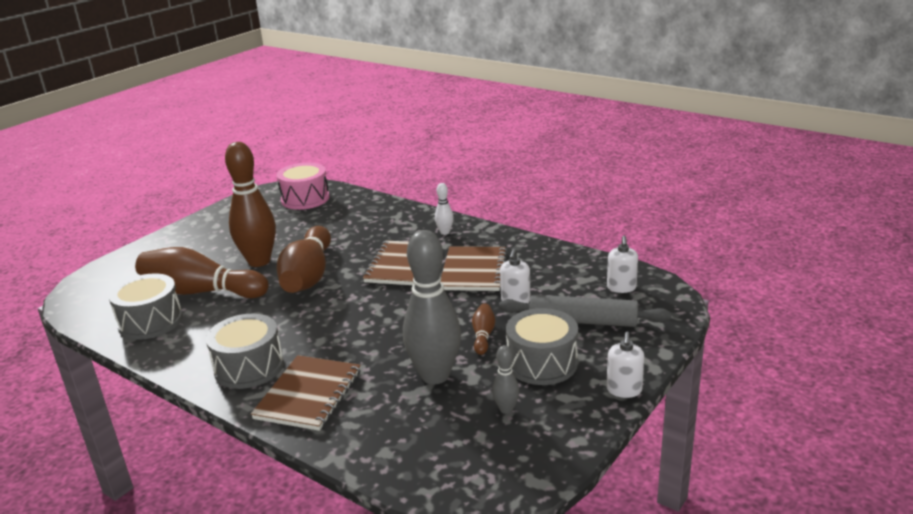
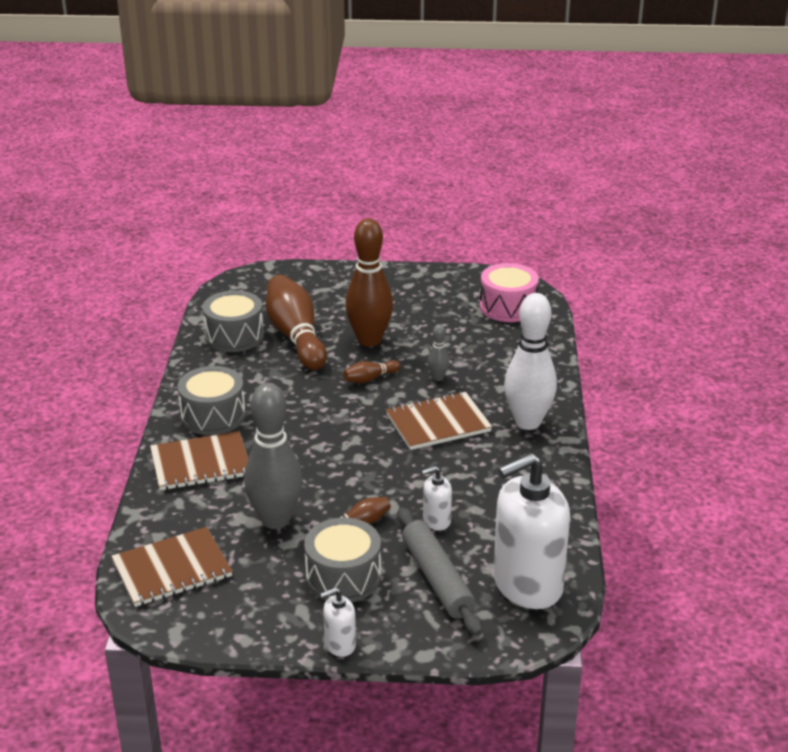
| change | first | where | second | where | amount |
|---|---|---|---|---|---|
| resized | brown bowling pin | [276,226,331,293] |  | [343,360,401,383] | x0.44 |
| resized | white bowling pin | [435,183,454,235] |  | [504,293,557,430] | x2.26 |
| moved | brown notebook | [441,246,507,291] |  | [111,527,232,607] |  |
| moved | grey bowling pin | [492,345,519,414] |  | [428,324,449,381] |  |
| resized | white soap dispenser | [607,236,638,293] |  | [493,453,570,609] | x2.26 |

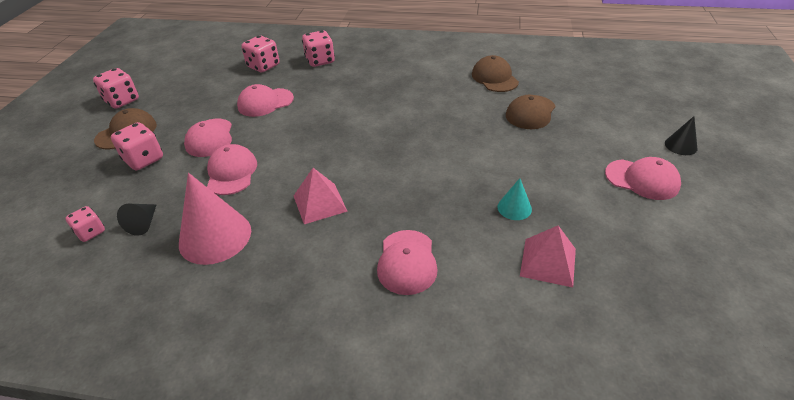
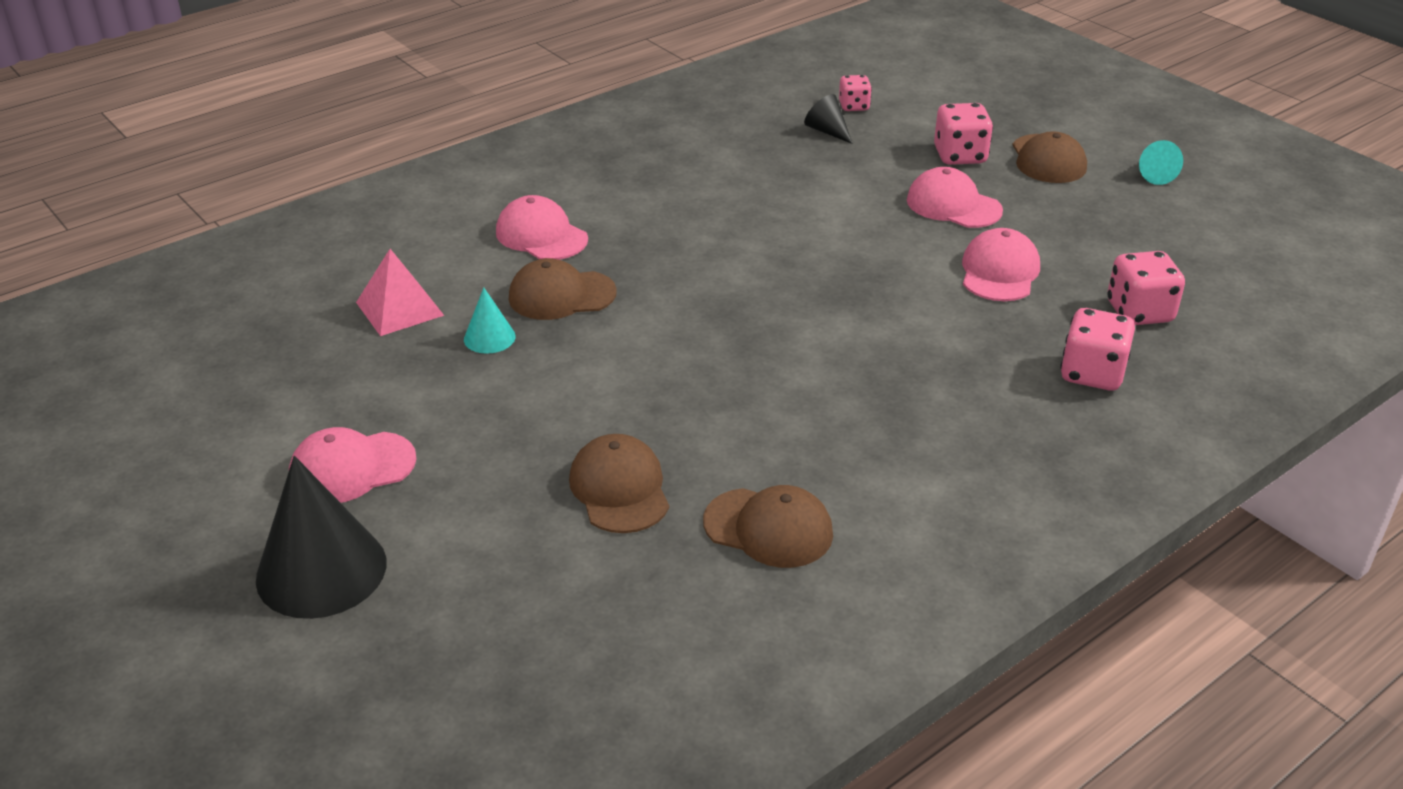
| change | first | where | second | where | amount |
|---|---|---|---|---|---|
| replaced | pink dice | [93,68,139,109] | turquoise cone | [1139,140,1183,185] |  |
| removed | pink cone | [179,173,251,265] |  |  |  |
| removed | pink cap | [207,144,257,195] |  |  |  |
| removed | pink pyramid | [294,168,348,224] |  |  |  |
| resized | black cone | [665,116,697,155] |  | [256,456,386,619] | x2.04 |
| added |  |  | brown cap | [509,258,617,320] |  |

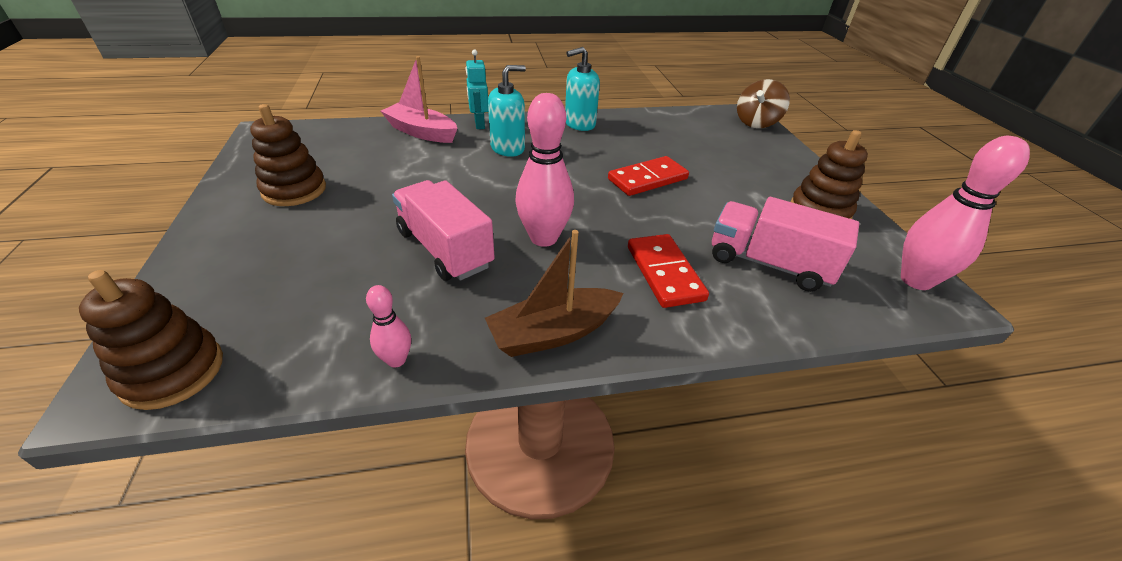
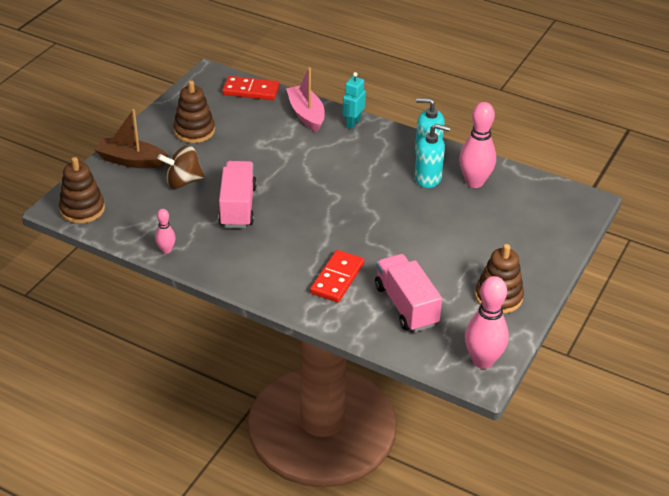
| change | first | where | second | where | amount |
|---|---|---|---|---|---|
| moved | brown boat | [485,230,623,357] |  | [95,109,169,168] |  |
| moved | turquoise soap dispenser | [488,65,526,157] |  | [415,124,450,188] |  |
| moved | pink bowling pin | [515,93,574,247] |  | [459,102,496,188] |  |
| moved | red domino | [608,156,689,196] |  | [222,76,279,100] |  |
| moved | brown spinning top | [737,79,790,128] |  | [158,145,205,189] |  |

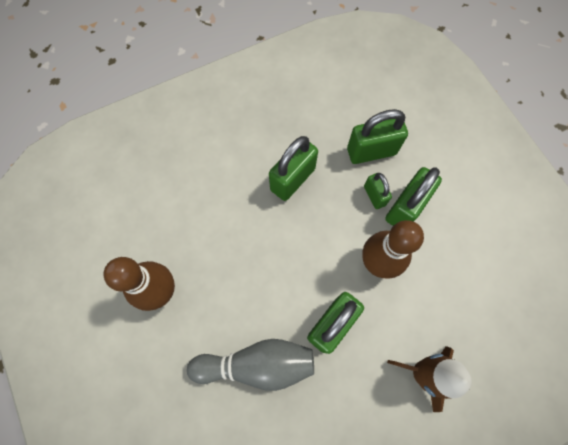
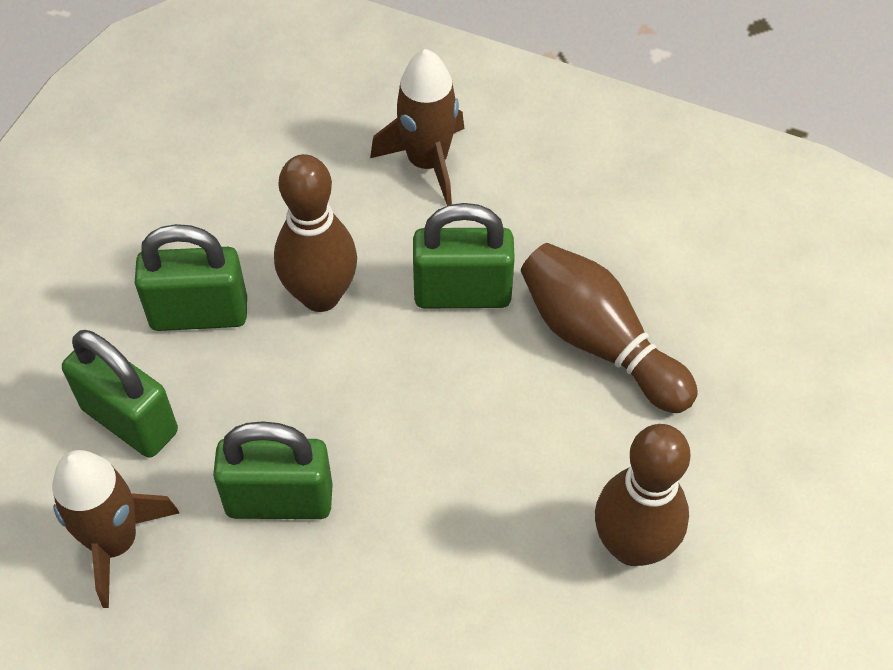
| change | first | where | second | where | amount |
|---|---|---|---|---|---|
| recoloured | grey bowling pin | [187,339,314,391] | brown bowling pin | [521,243,698,413] |  |
| removed | green padlock | [364,173,392,209] |  |  |  |
| added |  |  | brown rocket | [52,450,179,608] |  |

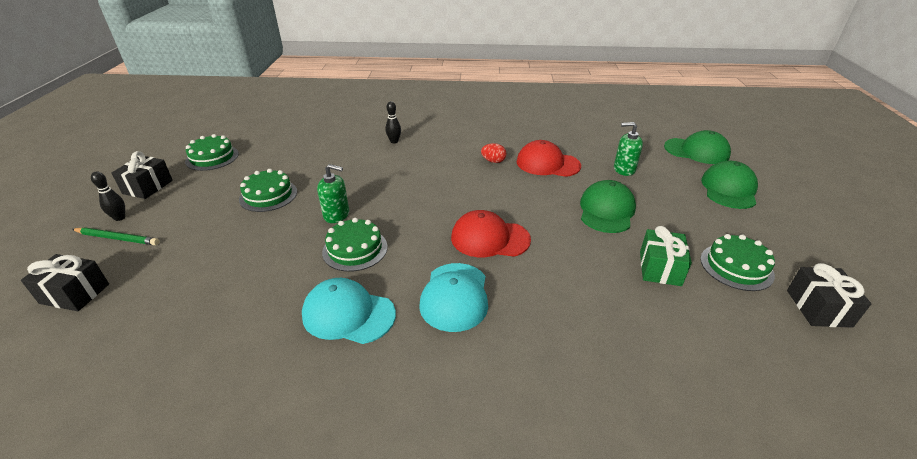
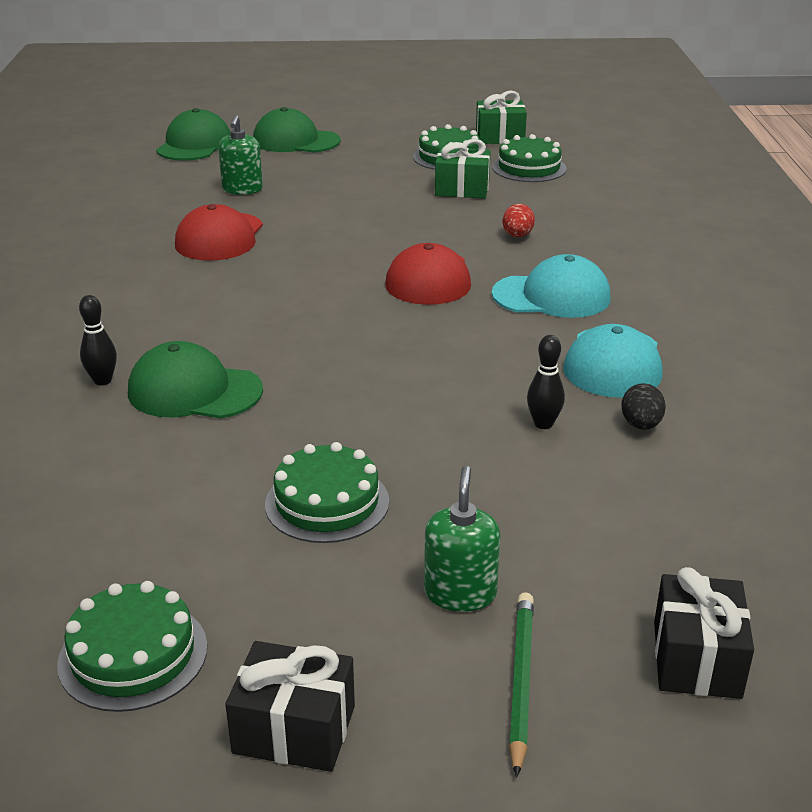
| change | first | where | second | where | amount |
|---|---|---|---|---|---|
| moved | black bowling pin | [91,171,125,221] |  | [527,335,565,429] |  |
| moved | green soap dispenser | [317,164,349,223] |  | [424,466,500,612] |  |
| moved | green cake | [322,218,388,272] |  | [492,134,567,182] |  |
| moved | red egg | [481,143,506,163] |  | [503,204,535,237] |  |
| moved | green cap | [580,180,636,233] |  | [128,341,263,419] |  |
| recoloured | black gift | [787,263,871,328] | green gift | [476,91,527,144] |  |
| added |  |  | black egg | [621,383,666,430] |  |

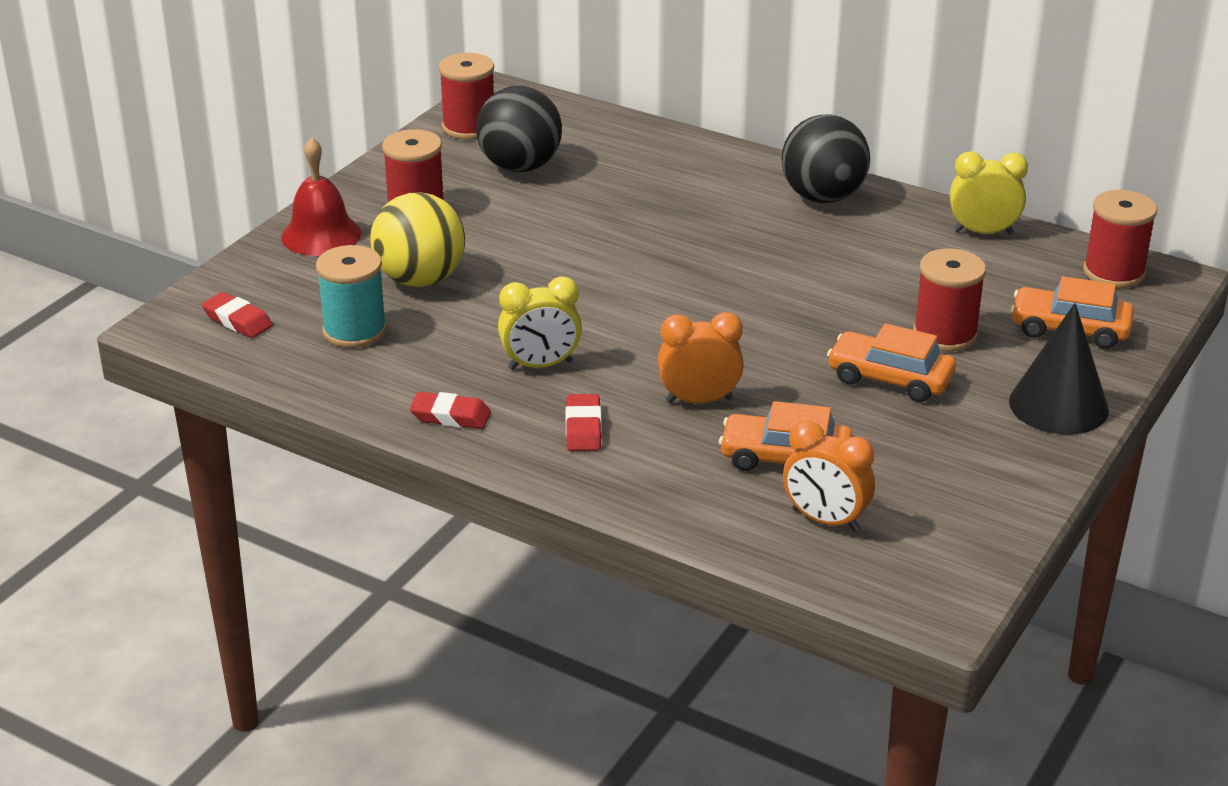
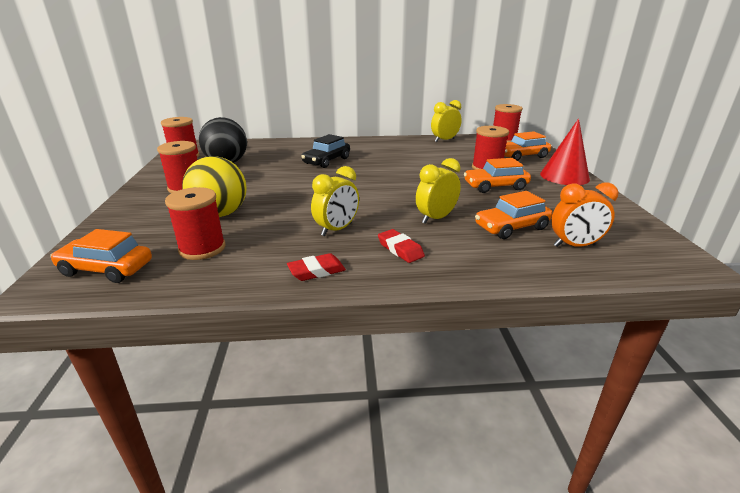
| change | first | where | second | where | amount |
|---|---|---|---|---|---|
| replaced | red eraser | [202,292,273,338] | orange car | [50,229,152,283] |  |
| removed | red bell | [281,137,361,256] |  |  |  |
| recoloured | turquoise spool | [316,245,387,348] | red spool | [165,187,225,260] |  |
| recoloured | orange clock | [658,312,744,403] | yellow clock | [416,158,461,224] |  |
| removed | black ball | [781,114,870,203] |  |  |  |
| recoloured | black cone | [1009,303,1109,435] | red cone | [540,118,590,185] |  |
| added |  |  | black car | [301,134,350,168] |  |

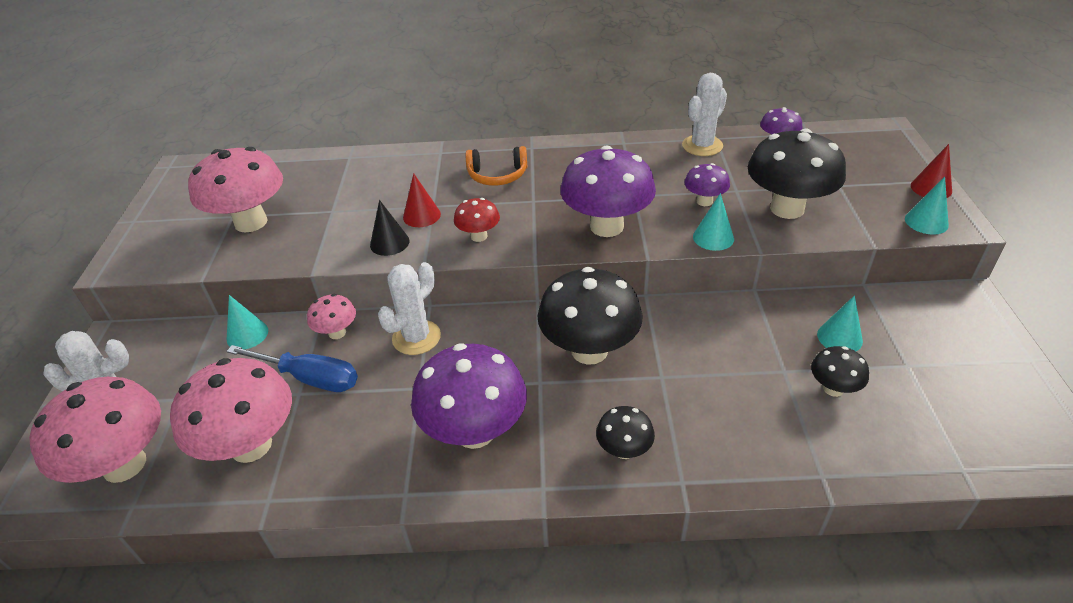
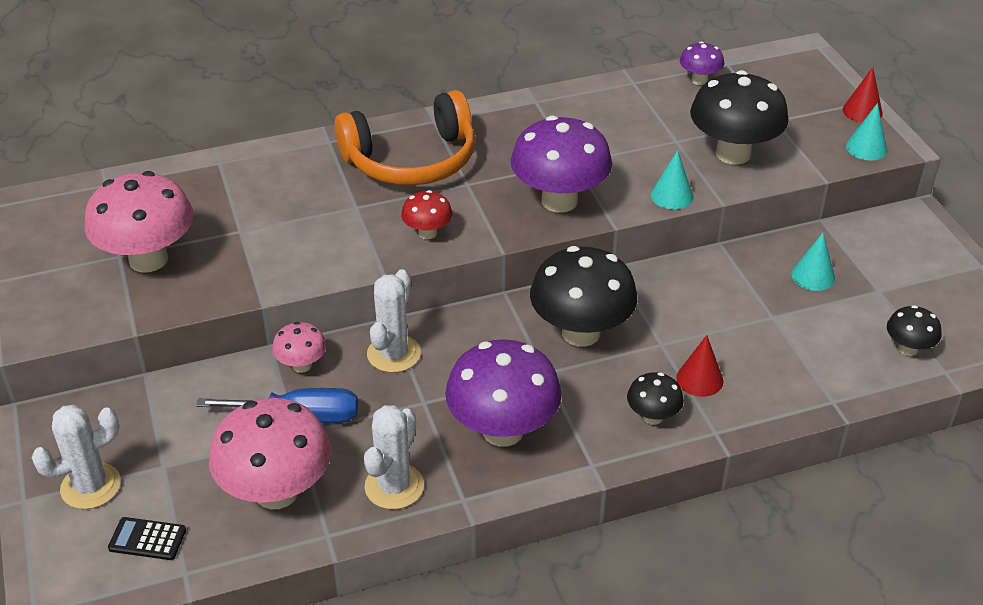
| change | first | where | second | where | amount |
|---|---|---|---|---|---|
| replaced | pink mushroom | [29,377,161,483] | black calculator | [108,517,186,560] |  |
| removed | turquoise cone | [227,295,268,349] |  |  |  |
| removed | black cone | [370,200,410,256] |  |  |  |
| moved | red cone | [403,173,441,227] |  | [676,335,723,397] |  |
| resized | orange headphones | [466,146,527,185] |  | [335,90,475,185] | x1.87 |
| moved | white cactus | [682,73,727,156] |  | [364,405,424,509] |  |
| removed | purple mushroom | [684,163,730,206] |  |  |  |
| moved | black mushroom | [811,346,869,397] |  | [887,305,942,356] |  |

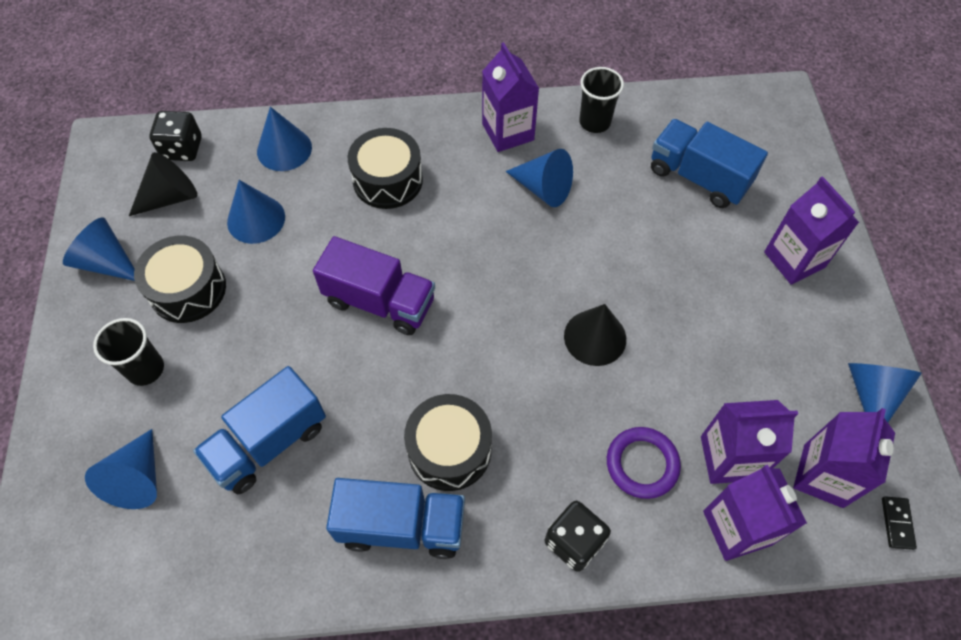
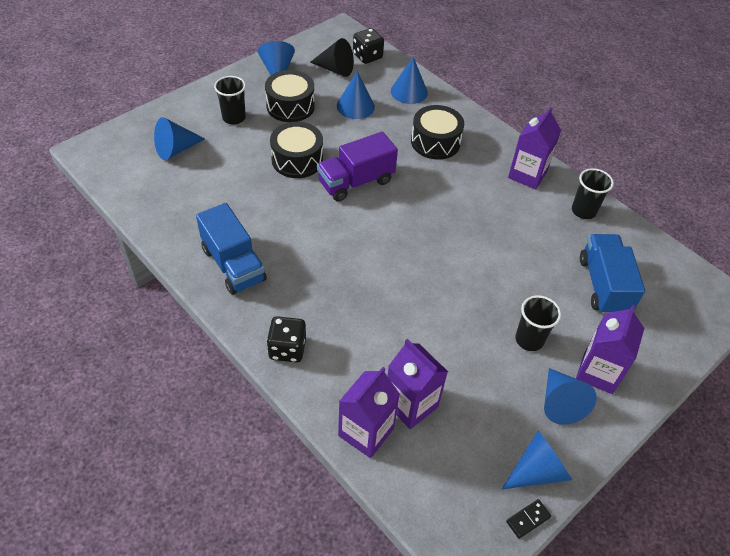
| change | first | where | second | where | amount |
|---|---|---|---|---|---|
| removed | blue truck | [193,366,326,494] |  |  |  |
| turned | purple truck | [313,236,435,335] |  | [317,132,398,202] | 75 degrees clockwise |
| moved | black drum | [404,394,492,491] |  | [270,122,323,178] |  |
| moved | blue cone | [505,149,573,207] |  | [544,368,597,425] |  |
| removed | black cone | [564,304,626,366] |  |  |  |
| removed | purple ring | [607,427,681,499] |  |  |  |
| removed | purple carton | [793,408,895,508] |  |  |  |
| moved | black domino | [882,496,917,550] |  | [506,499,551,539] |  |
| added |  |  | black cup | [515,295,561,351] |  |

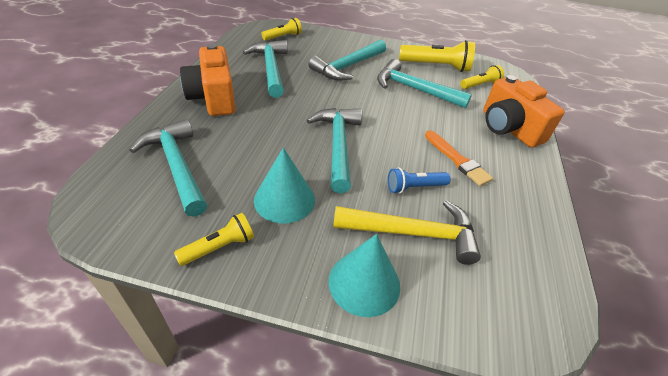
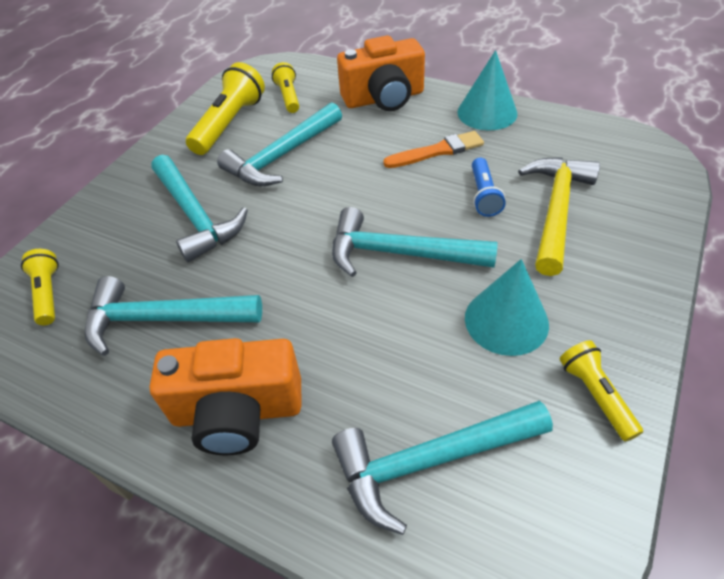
| change | first | where | second | where | amount |
|---|---|---|---|---|---|
| moved | turquoise cone | [329,234,400,317] |  | [457,50,517,130] |  |

